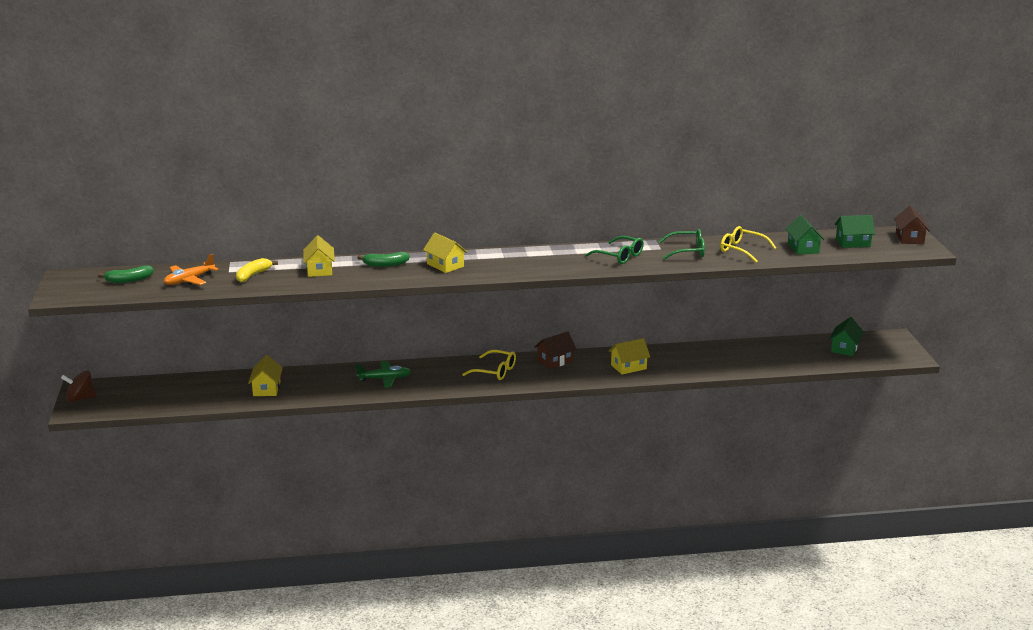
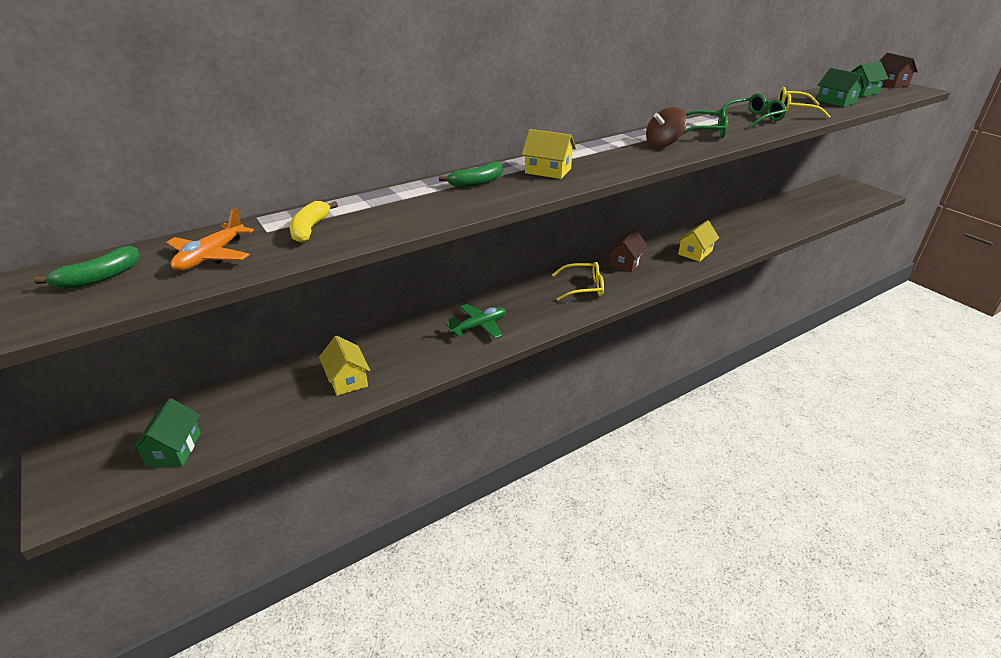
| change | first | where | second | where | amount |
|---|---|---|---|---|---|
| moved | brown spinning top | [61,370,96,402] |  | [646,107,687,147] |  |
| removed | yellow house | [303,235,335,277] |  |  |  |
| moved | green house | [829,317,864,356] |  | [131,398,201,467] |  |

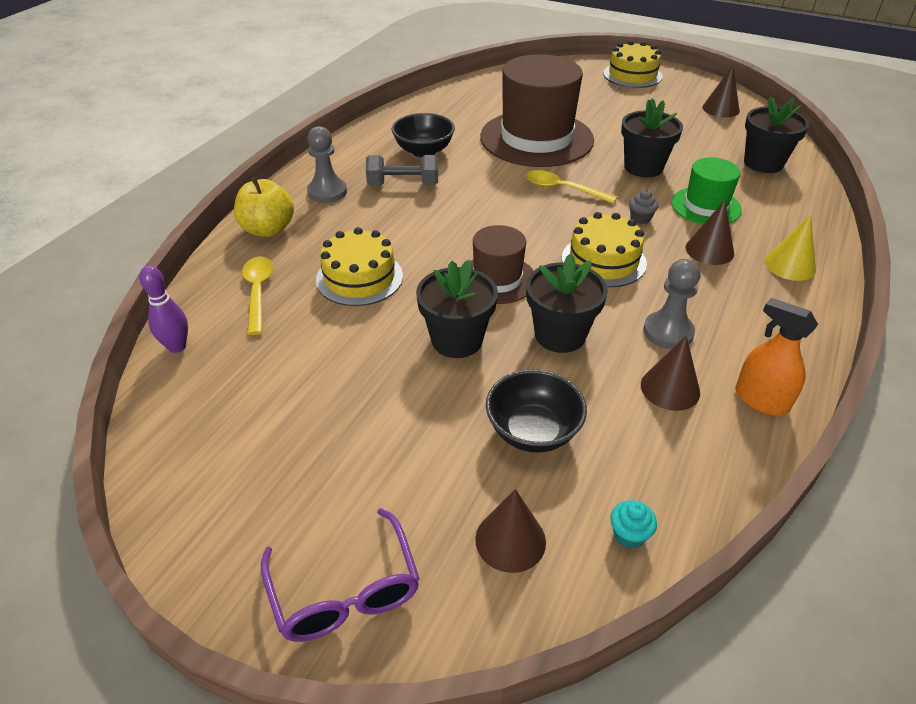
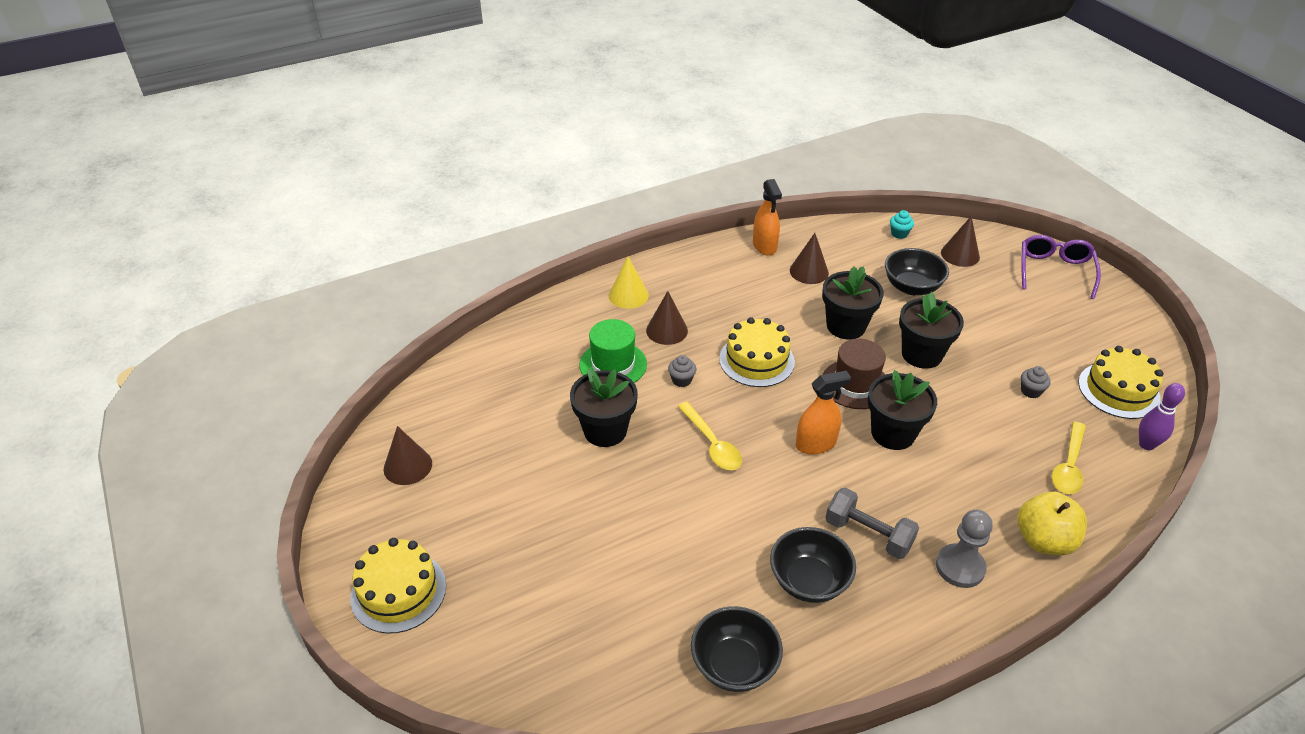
| change | first | where | second | where | amount |
|---|---|---|---|---|---|
| moved | yellow cake | [316,227,403,306] |  | [1078,346,1163,419] |  |
| removed | brown hat | [480,54,594,167] |  |  |  |
| removed | grey pawn | [643,259,701,349] |  |  |  |
| moved | black flower pot | [744,97,809,173] |  | [868,370,937,450] |  |
| added |  |  | black bowl | [691,606,783,692] |  |
| added |  |  | orange spray bottle | [796,371,851,455] |  |
| added |  |  | grey cupcake | [1021,366,1051,398] |  |

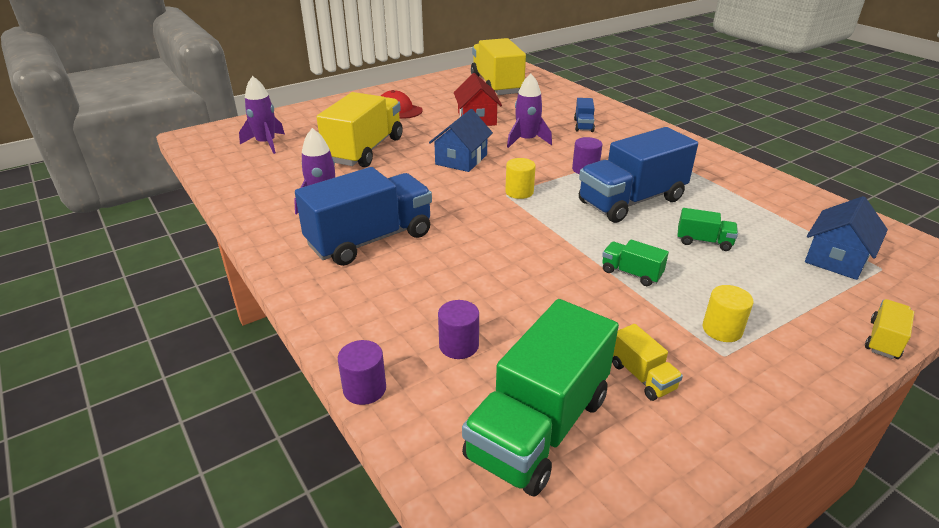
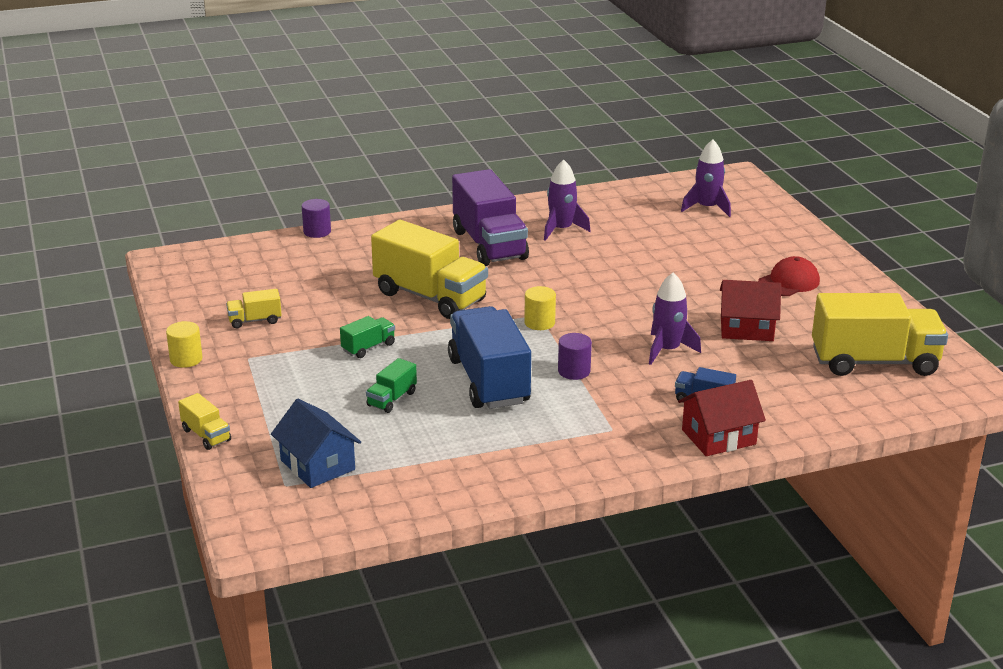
| change | first | where | second | where | amount |
|---|---|---|---|---|---|
| recoloured | blue truck | [295,167,432,266] | purple truck | [452,169,529,266] |  |
| moved | yellow truck | [317,92,403,167] |  | [371,220,488,319] |  |
| removed | blue house | [429,109,493,172] |  |  |  |
| removed | purple cylinder | [438,300,479,359] |  |  |  |
| removed | green truck | [462,299,619,496] |  |  |  |
| moved | yellow cylinder | [702,285,754,342] |  | [166,321,203,368] |  |
| added |  |  | red house | [678,380,766,456] |  |

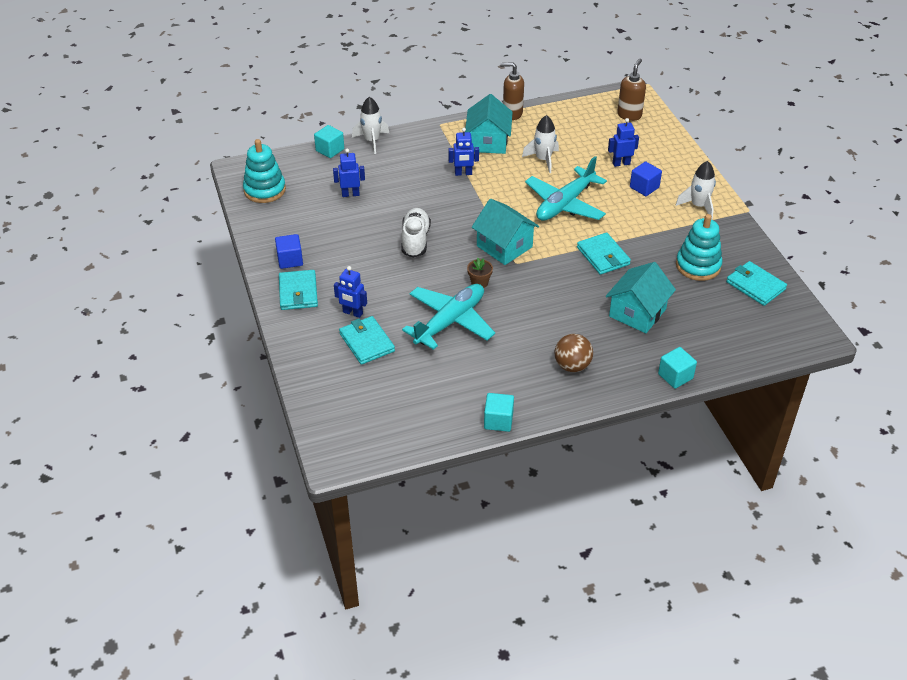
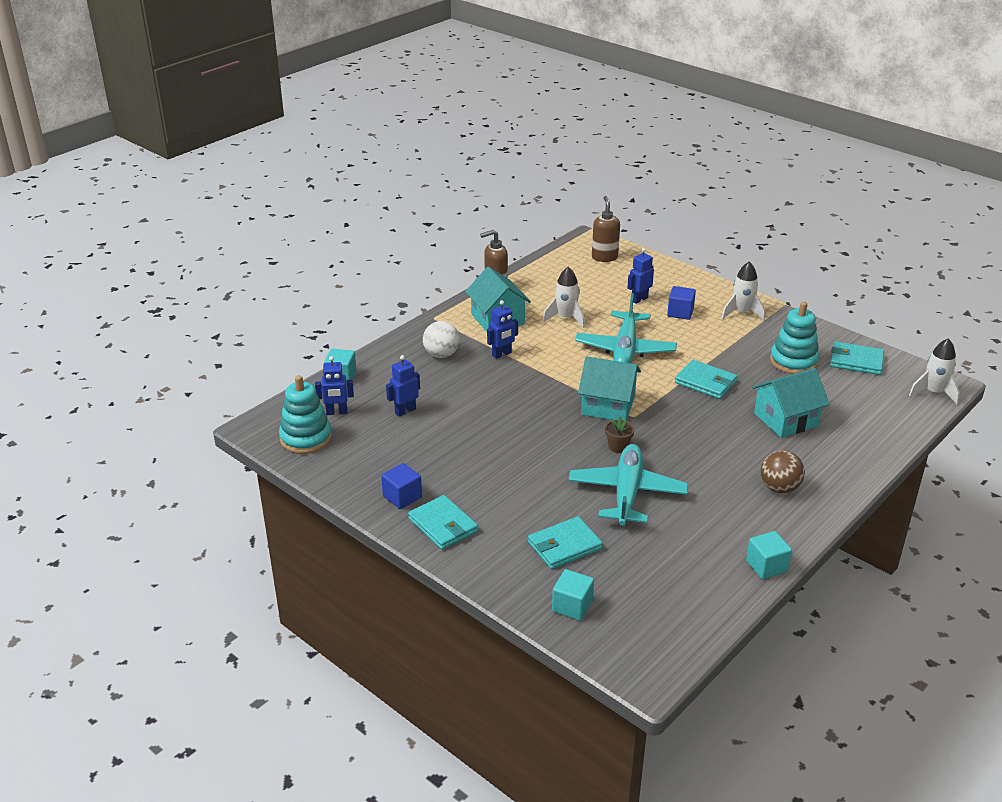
| change | first | where | second | where | amount |
|---|---|---|---|---|---|
| moved | blue robot | [334,266,367,318] |  | [315,356,354,415] |  |
| turned | turquoise wallet | [339,316,395,365] |  | [528,516,603,569] | 60 degrees counterclockwise |
| moved | white rocket | [352,97,389,154] |  | [909,338,960,405] |  |
| removed | white shoe | [401,208,431,258] |  |  |  |
| turned | turquoise house | [606,262,676,333] |  | [752,368,830,438] | 60 degrees clockwise |
| moved | turquoise cube | [658,347,697,389] |  | [552,569,594,621] |  |
| added |  |  | white ball | [423,321,460,358] |  |

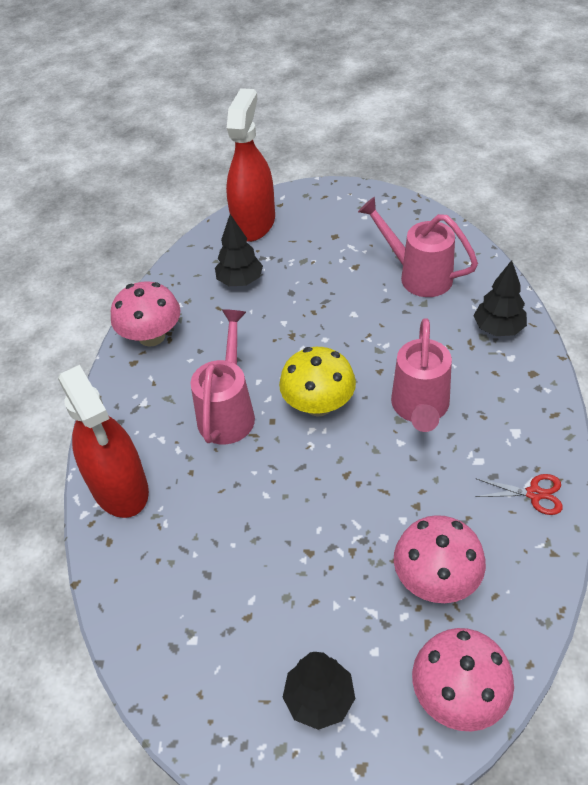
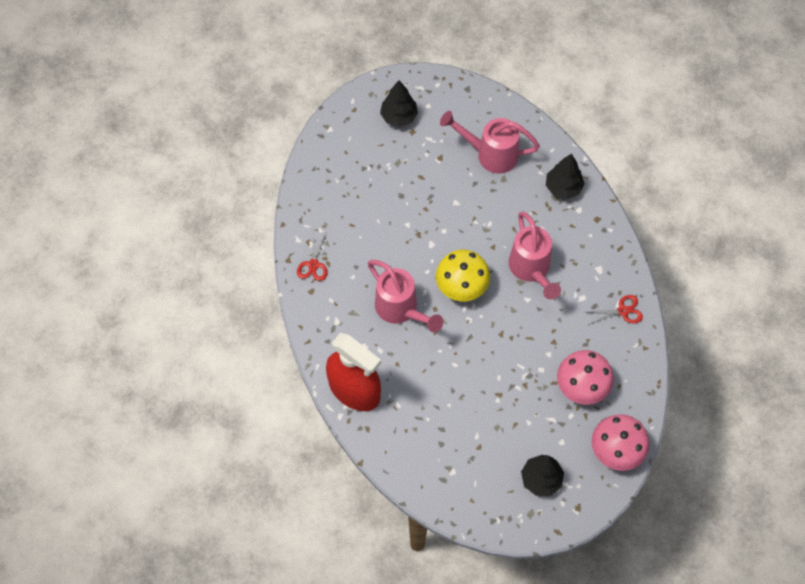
| change | first | where | second | where | amount |
|---|---|---|---|---|---|
| replaced | pink mushroom | [111,281,181,347] | red scissors | [297,230,328,281] |  |
| turned | pink watering can | [191,309,255,444] |  | [368,260,443,332] | 150 degrees clockwise |
| moved | black tree | [215,214,263,286] |  | [380,80,418,127] |  |
| removed | red spray bottle | [226,88,275,242] |  |  |  |

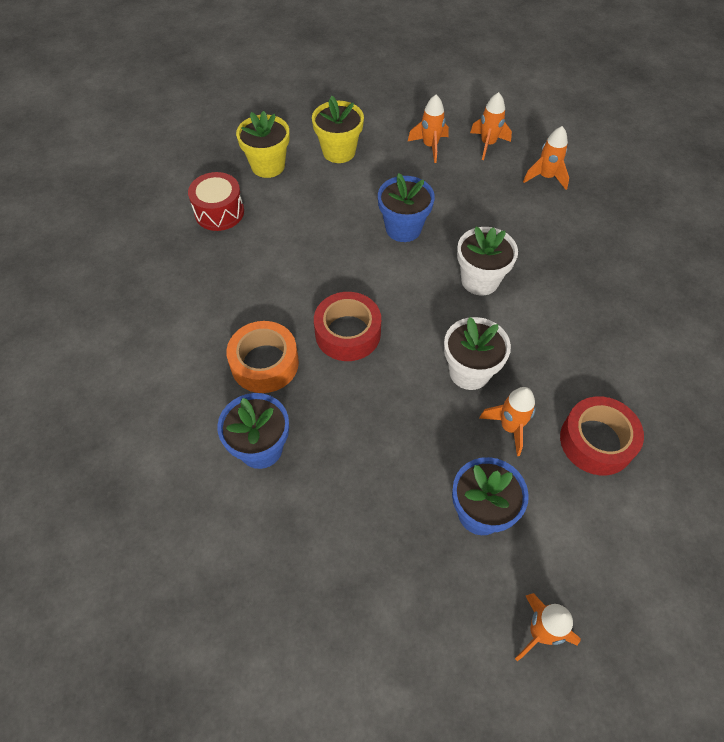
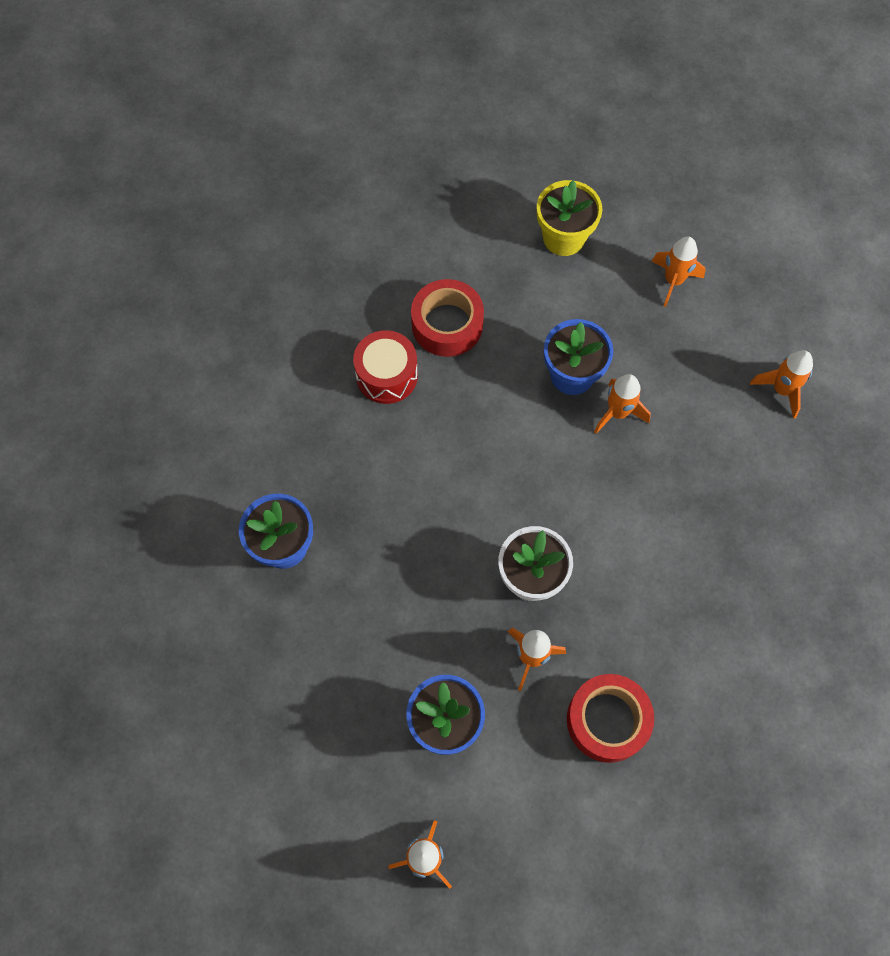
| change | first | where | second | where | amount |
|---|---|---|---|---|---|
| moved | red drum | [188,172,244,231] |  | [353,330,418,404] |  |
| removed | orange tape | [226,321,299,393] |  |  |  |
| removed | yellow flower pot | [236,111,290,178] |  |  |  |
| moved | red tape | [314,292,381,361] |  | [411,279,484,357] |  |
| removed | white flower pot | [457,227,518,296] |  |  |  |
| moved | orange rocket | [470,92,512,160] |  | [594,374,651,433] |  |

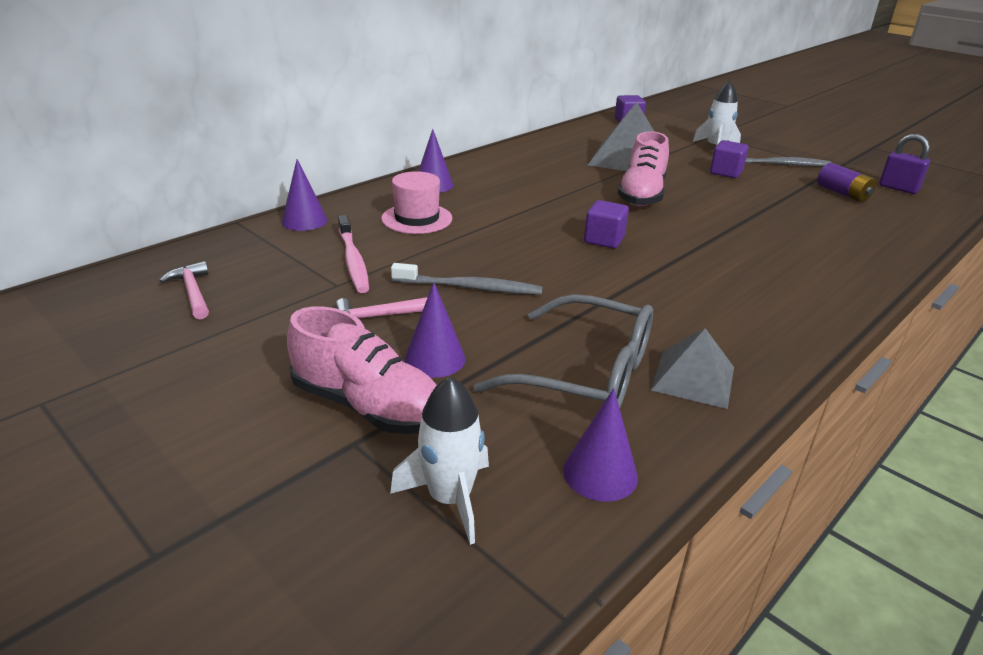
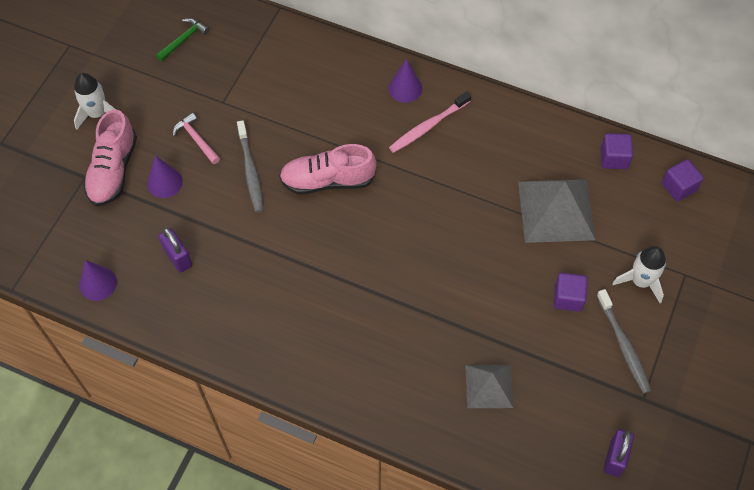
| change | first | where | second | where | amount |
|---|---|---|---|---|---|
| recoloured | pink hammer | [159,261,209,319] | green hammer | [156,18,209,62] |  |
| removed | purple cone | [282,159,327,231] |  |  |  |
| moved | pink toothbrush | [338,215,369,293] |  | [389,91,471,153] |  |
| removed | pink hat | [381,171,452,234] |  |  |  |
| moved | white rocket | [390,376,489,545] |  | [74,73,115,130] |  |
| replaced | grey glasses | [474,294,653,408] | purple padlock | [159,227,192,273] |  |
| moved | purple cube | [584,200,629,249] |  | [601,133,633,169] |  |
| moved | pink shoe | [618,131,669,206] |  | [279,144,377,194] |  |
| moved | grey pyramid | [651,328,734,409] |  | [465,365,513,408] |  |
| removed | purple battery | [817,163,876,202] |  |  |  |

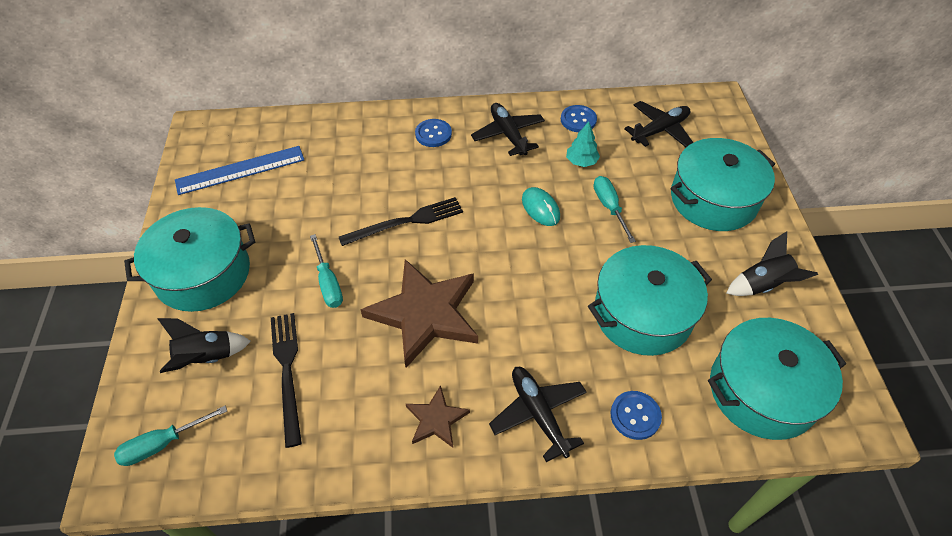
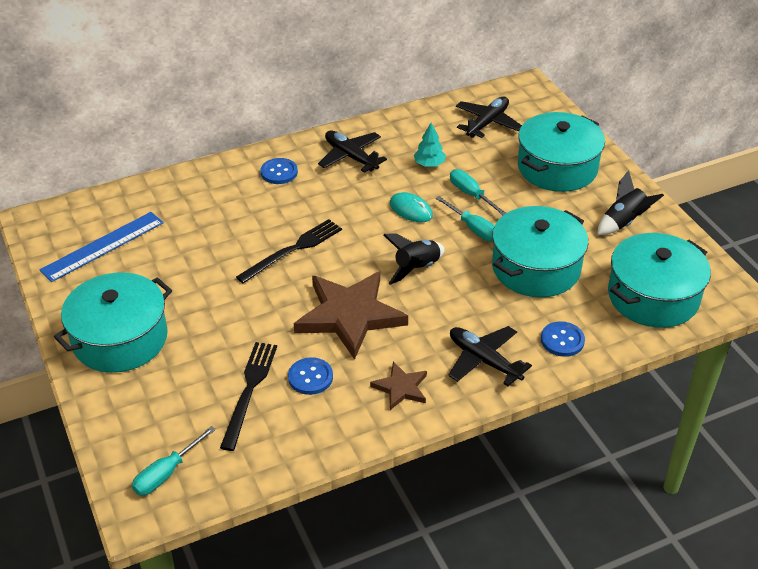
| change | first | where | second | where | amount |
|---|---|---|---|---|---|
| moved | black rocket | [157,318,251,373] |  | [384,233,445,285] |  |
| turned | black fork | [271,313,302,448] |  | [220,342,277,451] | 45 degrees clockwise |
| moved | turquoise screwdriver | [310,234,343,308] |  | [436,196,495,242] |  |
| moved | blue button | [561,105,597,132] |  | [288,357,333,395] |  |

